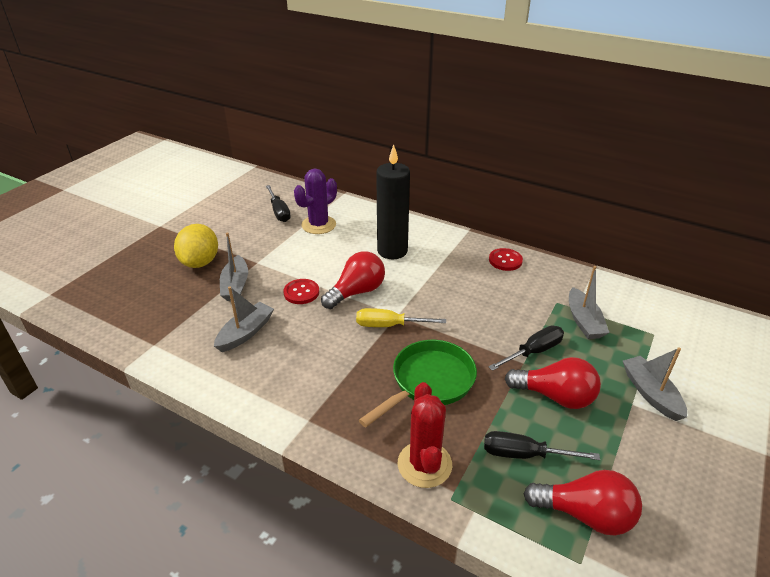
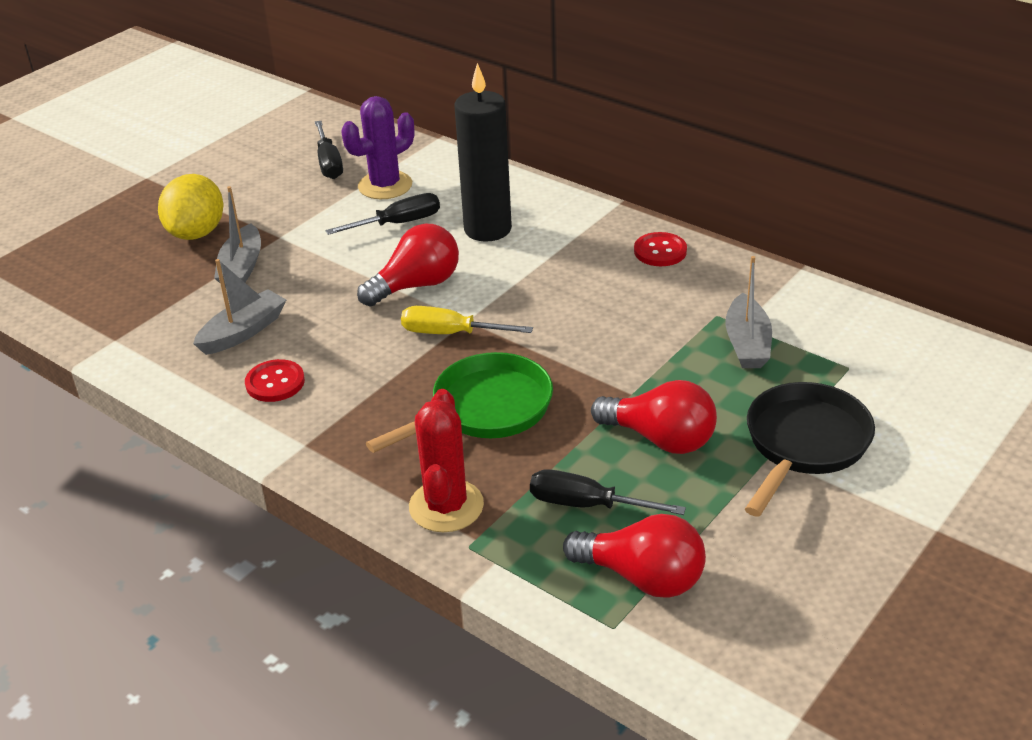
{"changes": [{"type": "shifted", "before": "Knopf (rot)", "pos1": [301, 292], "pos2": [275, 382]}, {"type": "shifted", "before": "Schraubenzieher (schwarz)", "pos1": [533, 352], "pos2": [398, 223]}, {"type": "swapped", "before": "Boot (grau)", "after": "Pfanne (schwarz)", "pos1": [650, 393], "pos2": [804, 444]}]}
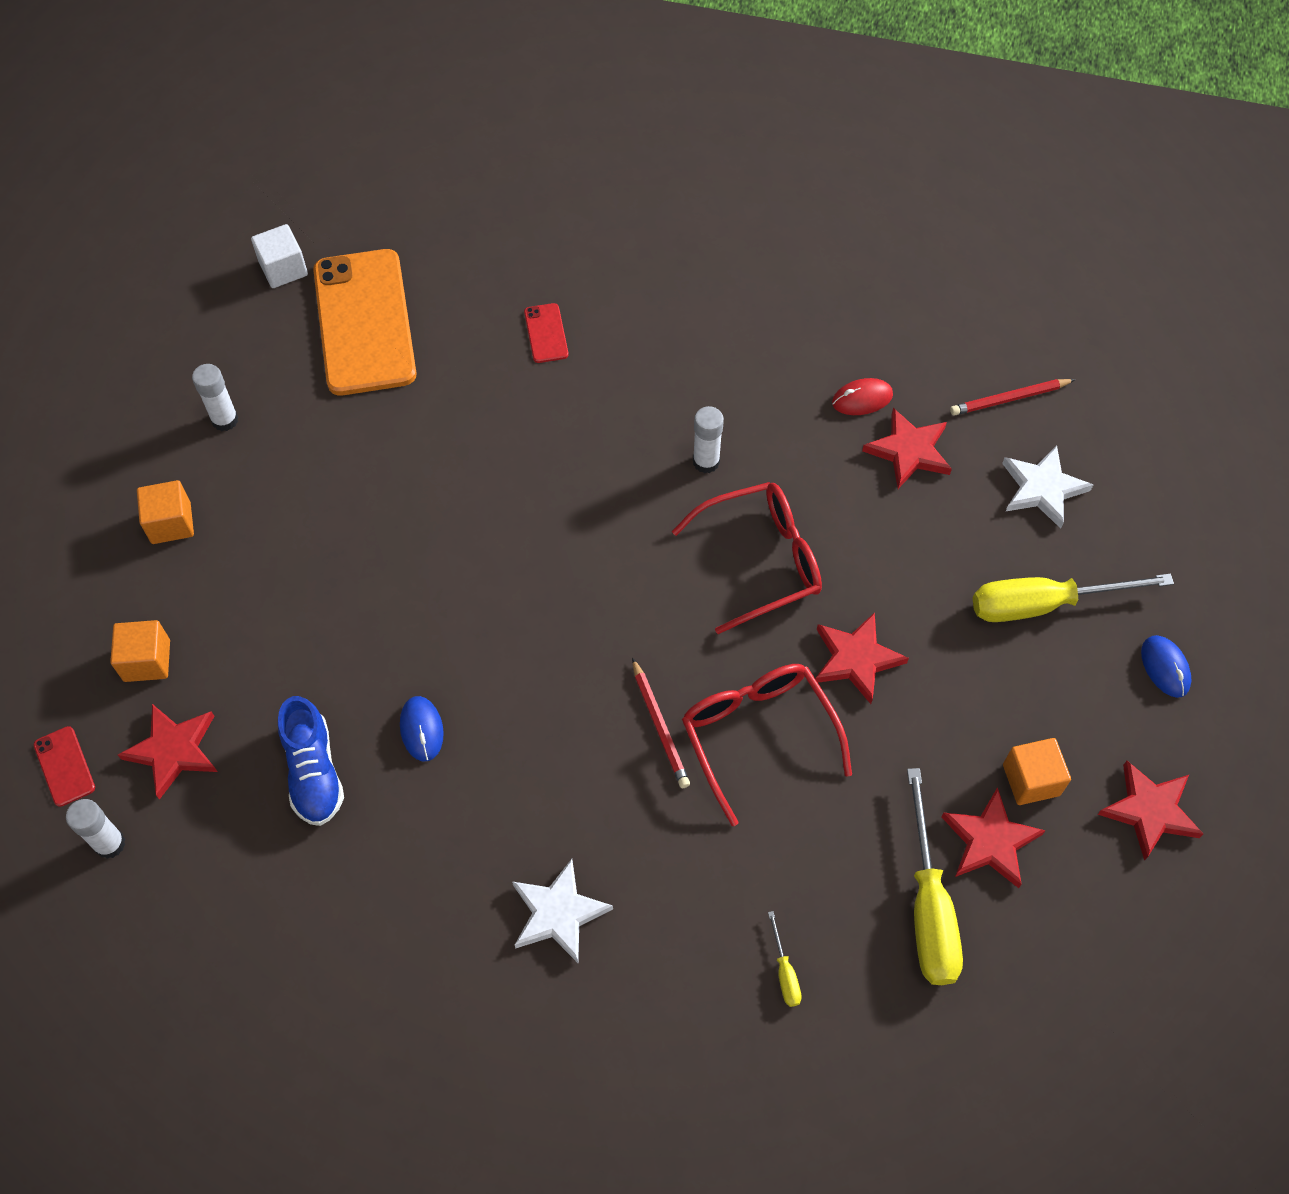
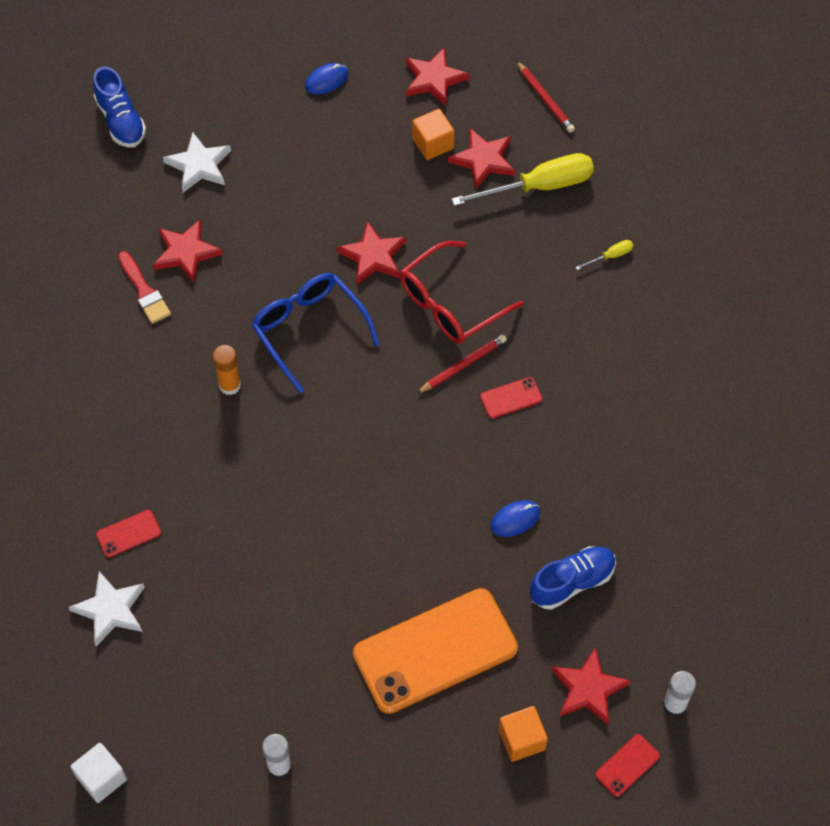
{"changes": [{"type": "gone", "before": "Kubus (orange)", "pos1": [171, 523]}, {"type": "gone", "before": "Schraubenzieher (gelb)", "pos1": [1043, 604]}, {"type": "new", "after": "Schuh (blau)", "pos2": [121, 120]}, {"type": "new", "after": "Handy (rot)", "pos2": [511, 398]}, {"type": "shifted", "before": "Handy (orange)", "pos1": [364, 322], "pos2": [435, 651]}, {"type": "shifted", "before": "Stern (weiß)", "pos1": [558, 913], "pos2": [110, 609]}, {"type": "shifted", "before": "Bleistift (rot)", "pos1": [1009, 399], "pos2": [545, 99]}, {"type": "swapped", "before": "Computermaus (rot)", "after": "Pinsel (rot)", "pos1": [862, 399], "pos2": [144, 291]}, {"type": "repainted", "before": "Brille (rot)", "after": "Brille (blau)", "pos1": [761, 560], "pos2": [309, 330]}, {"type": "repainted", "before": "Klebestift (weiß)", "after": "Klebestift (orange)", "pos1": [706, 462], "pos2": [230, 385]}]}
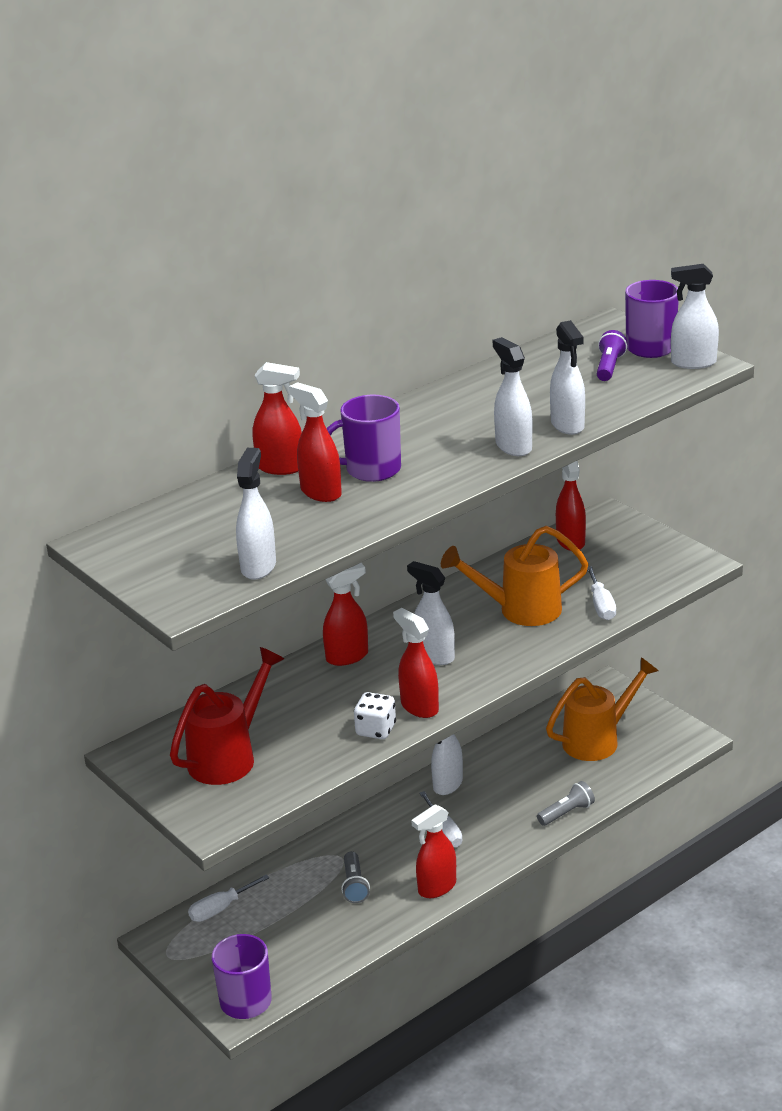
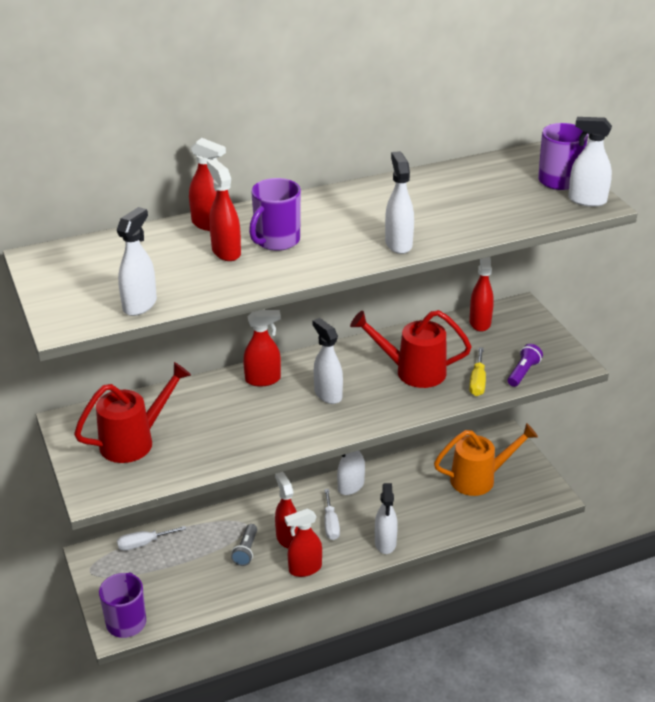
{"changes": [{"type": "gone", "before": "Spielwürfel (weiß)", "pos1": [376, 730]}, {"type": "gone", "before": "Taschenlampe (grau)", "pos1": [566, 813]}, {"type": "shifted", "before": "Sprühflasche (rot)", "pos1": [419, 707], "pos2": [287, 538]}, {"type": "shifted", "before": "Sprühflasche (weiß)", "pos1": [567, 425], "pos2": [385, 543]}, {"type": "shifted", "before": "Taschenlampe (lila)", "pos1": [609, 367], "pos2": [523, 372]}, {"type": "repainted", "before": "Gießkanne (orange)", "after": "Gießkanne (rot)", "pos1": [520, 610], "pos2": [413, 371]}, {"type": "repainted", "before": "Schraubenzieher (weiß)", "after": "Schraubenzieher (gelb)", "pos1": [601, 605], "pos2": [477, 382]}, {"type": "rotated", "before": "Tasse (lila)", "pos1": [371, 470], "pos2": [276, 241], "turn": -60}]}
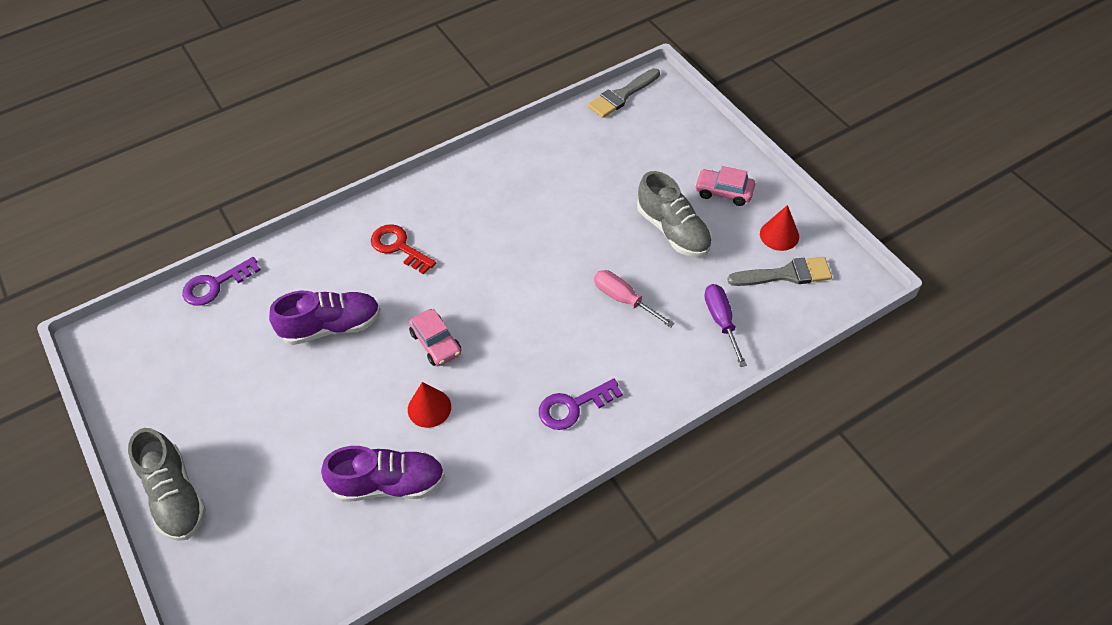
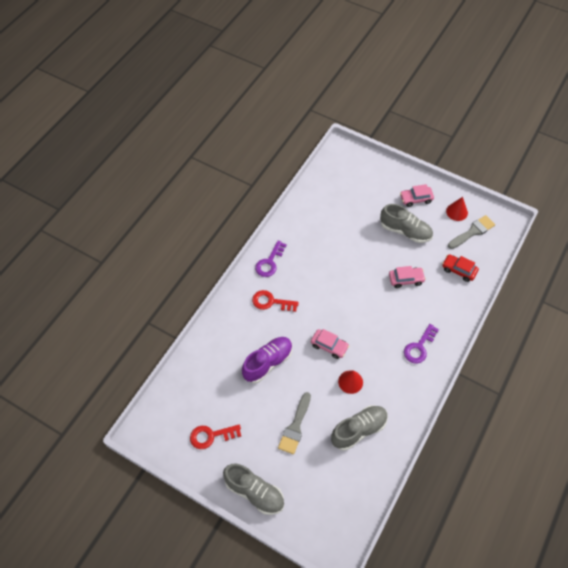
{"changes": [{"type": "new", "after": "Schlüssel (rot)", "pos2": [211, 436]}, {"type": "shifted", "before": "Schlüssel (lila)", "pos1": [215, 285], "pos2": [269, 262]}, {"type": "shifted", "before": "Pinsel (grau)", "pos1": [622, 96], "pos2": [295, 426]}, {"type": "swapped", "before": "Schraubenzieher (rosa)", "after": "Auto (rosa)", "pos1": [624, 299], "pos2": [406, 279]}, {"type": "swapped", "before": "Schraubenzieher (lila)", "after": "Auto (rot)", "pos1": [721, 321], "pos2": [459, 270]}, {"type": "repainted", "before": "Schuh (lila)", "after": "Schuh (grau)", "pos1": [389, 484], "pos2": [358, 430]}]}
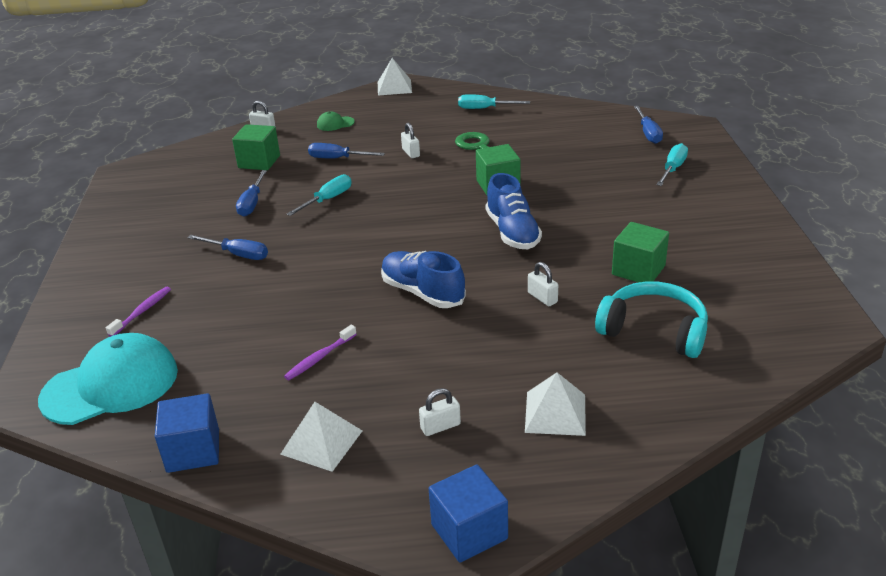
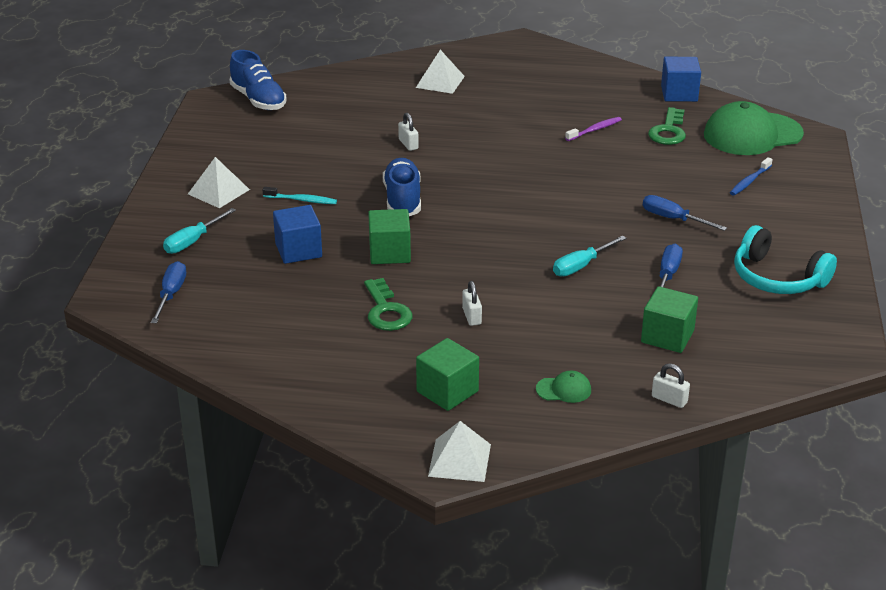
{"changes": [{"type": "gone", "before": "Schraubenzieher (blau)", "pos1": [337, 158]}, {"type": "gone", "before": "Vorhängeschloss (weiß)", "pos1": [440, 426]}, {"type": "gone", "before": "Schraubenzieher (türkis)", "pos1": [484, 108]}, {"type": "new", "after": "Zahnbürste (türkis)", "pos2": [301, 200]}, {"type": "new", "after": "Schlüssel (grün)", "pos2": [668, 131]}, {"type": "shifted", "before": "Pyramide (weiß)", "pos1": [321, 442], "pos2": [218, 191]}, {"type": "shifted", "before": "Schuh (blau)", "pos1": [422, 292], "pos2": [258, 100]}, {"type": "shifted", "before": "Kubus (blau)", "pos1": [469, 531], "pos2": [298, 250]}, {"type": "shifted", "before": "Kopfhörer (türkis)", "pos1": [654, 330], "pos2": [777, 278]}, {"type": "shifted", "before": "Kubus (grün)", "pos1": [638, 270], "pos2": [447, 391]}, {"type": "repainted", "before": "Kappe (türkis)", "after": "Kappe (grün)", "pos1": [111, 385], "pos2": [752, 134]}, {"type": "repainted", "before": "Zahnbürste (lila)", "after": "Zahnbürste (blau)", "pos1": [142, 312], "pos2": [750, 181]}]}
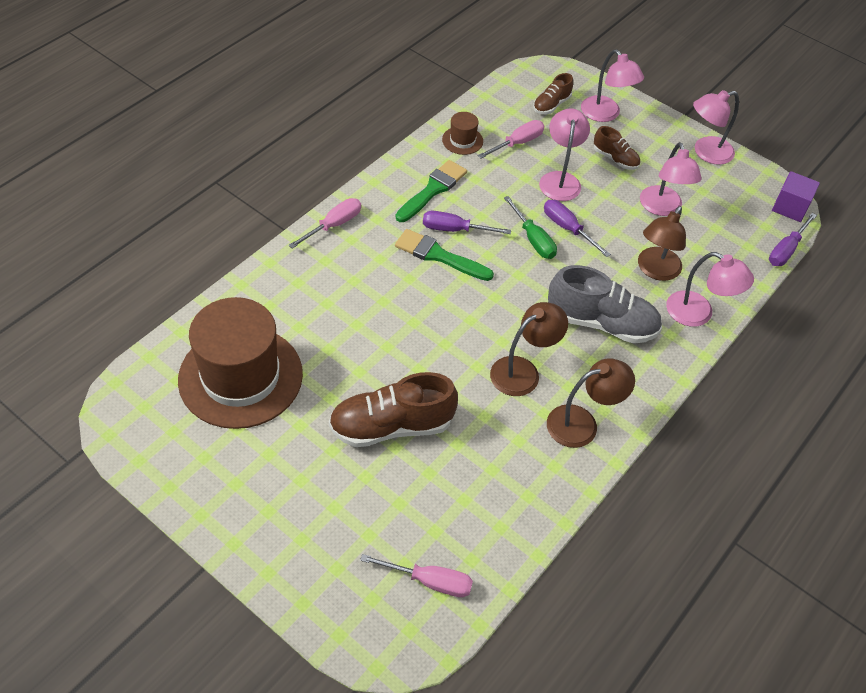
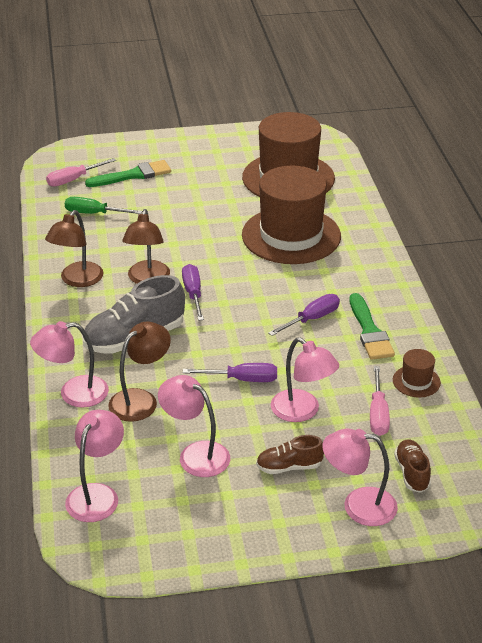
{"changes": [{"type": "gone", "before": "Schraubenzieher (rosa)", "pos1": [334, 225]}, {"type": "gone", "before": "Schuh (braun)", "pos1": [391, 426]}, {"type": "gone", "before": "Kubus (lila)", "pos1": [790, 207]}, {"type": "new", "after": "Hut (braun)", "pos2": [291, 235]}, {"type": "shifted", "before": "Pinsel (grün)", "pos1": [438, 255], "pos2": [133, 175]}, {"type": "shifted", "before": "Schraubenzieher (grün)", "pos1": [533, 239], "pos2": [94, 213]}, {"type": "shifted", "before": "Lampe (rosa)", "pos1": [706, 153], "pos2": [97, 494]}, {"type": "shifted", "before": "Schraubenzieher (lila)", "pos1": [786, 250], "pos2": [193, 294]}, {"type": "rotated", "before": "Lampe (braun)", "pos1": [655, 270], "pos2": [140, 400], "turn": 60}]}
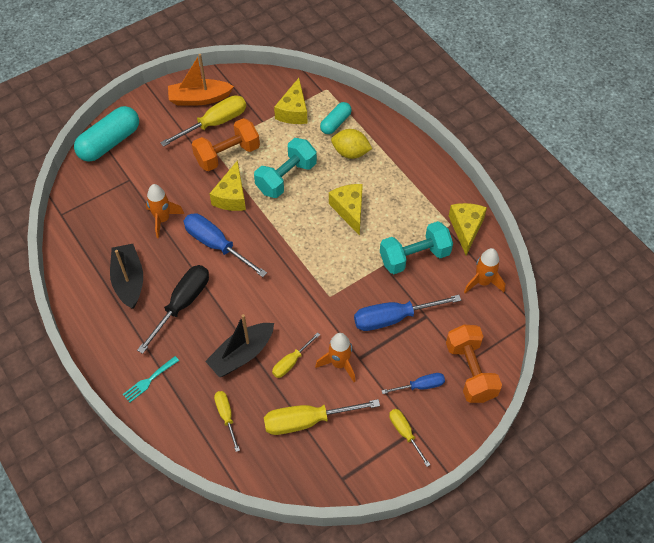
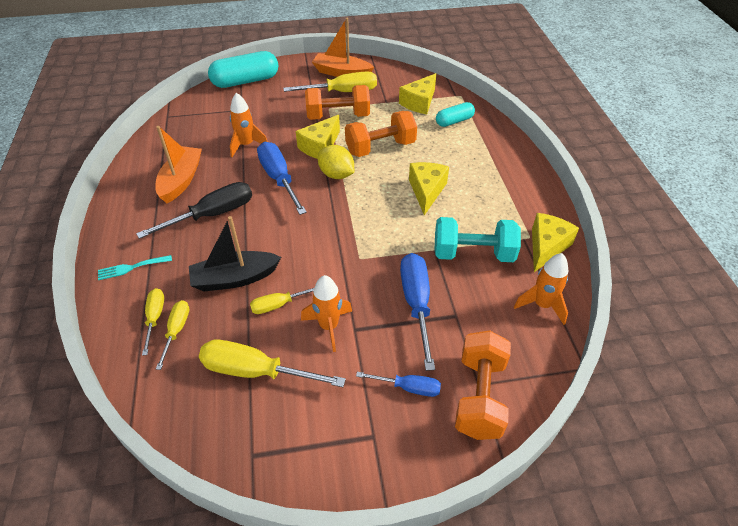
{"changes": [{"type": "shifted", "before": "Zitrone (gelb)", "pos1": [350, 153], "pos2": [336, 175]}, {"type": "shifted", "before": "Schraubenzieher (gelb)", "pos1": [404, 433], "pos2": [155, 318]}, {"type": "repainted", "before": "Boot (schwarz)", "after": "Boot (orange)", "pos1": [129, 280], "pos2": [181, 180]}, {"type": "repainted", "before": "Hantel (türkis)", "after": "Hantel (orange)", "pos1": [286, 178], "pos2": [380, 148]}, {"type": "rotated", "before": "Schraubenzieher (blau)", "pos1": [393, 318], "pos2": [416, 303], "turn": 75}]}
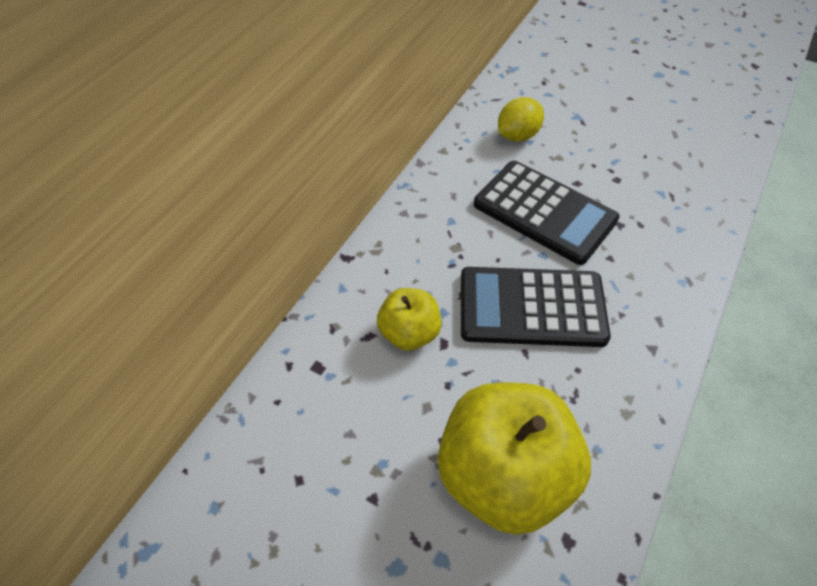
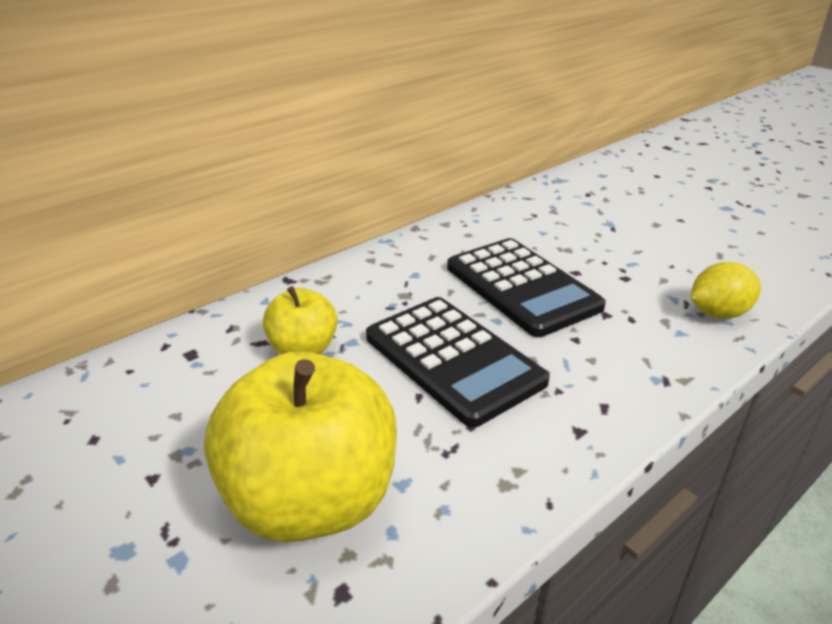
{"changes": [{"type": "shifted", "before": "Zitrone (gelb)", "pos1": [517, 135], "pos2": [718, 313]}, {"type": "rotated", "before": "Taschenrechner (schwarz)", "pos1": [531, 307], "pos2": [453, 359], "turn": -150}]}
